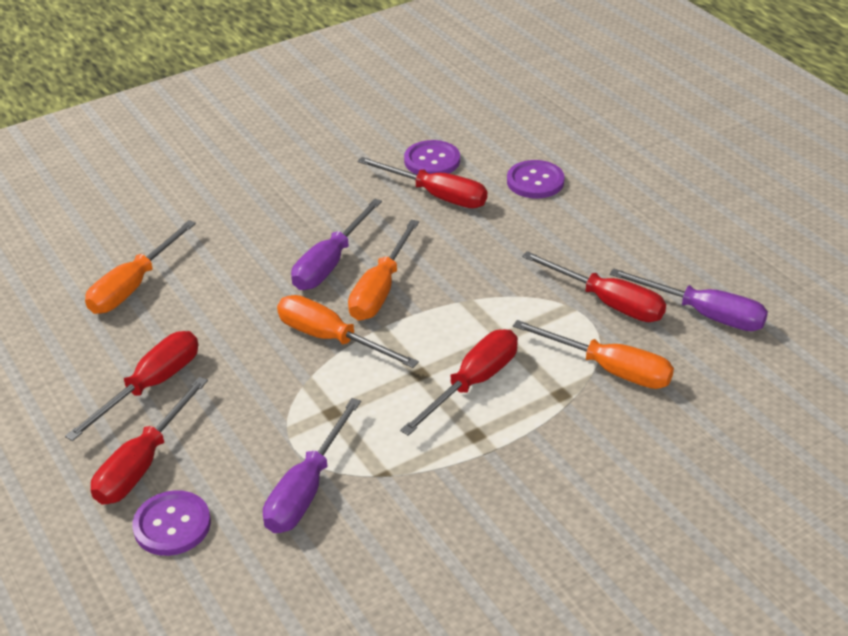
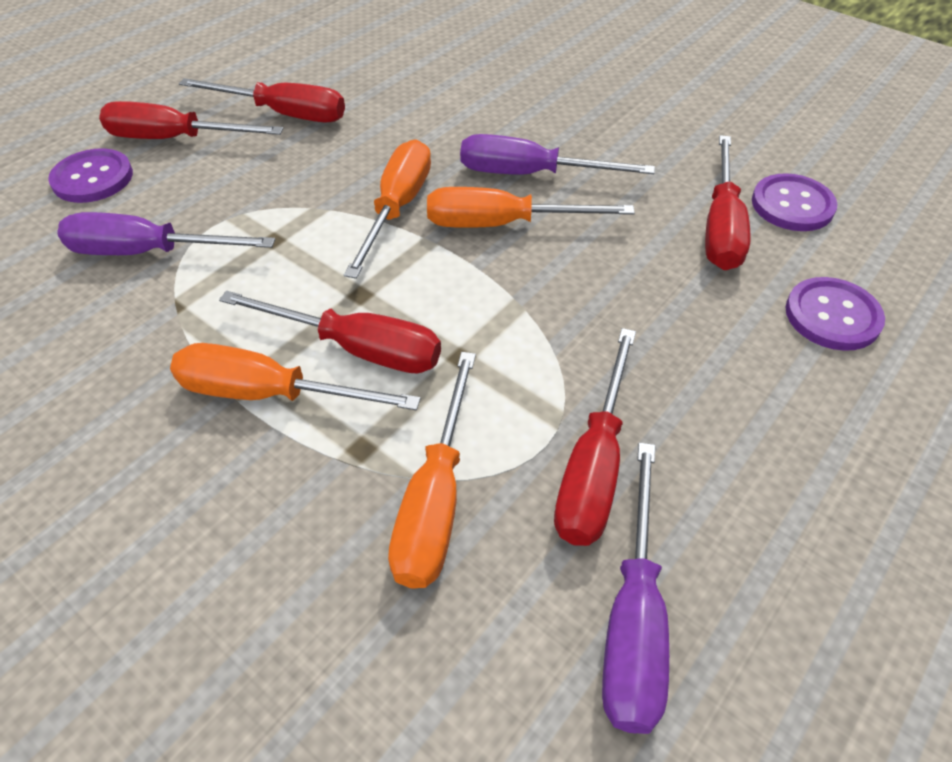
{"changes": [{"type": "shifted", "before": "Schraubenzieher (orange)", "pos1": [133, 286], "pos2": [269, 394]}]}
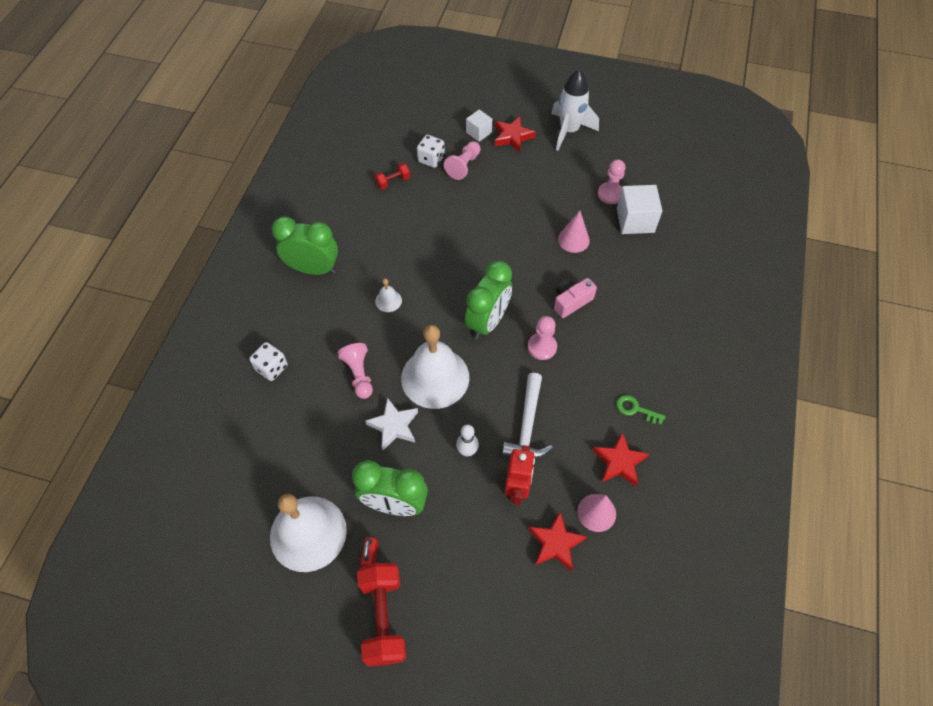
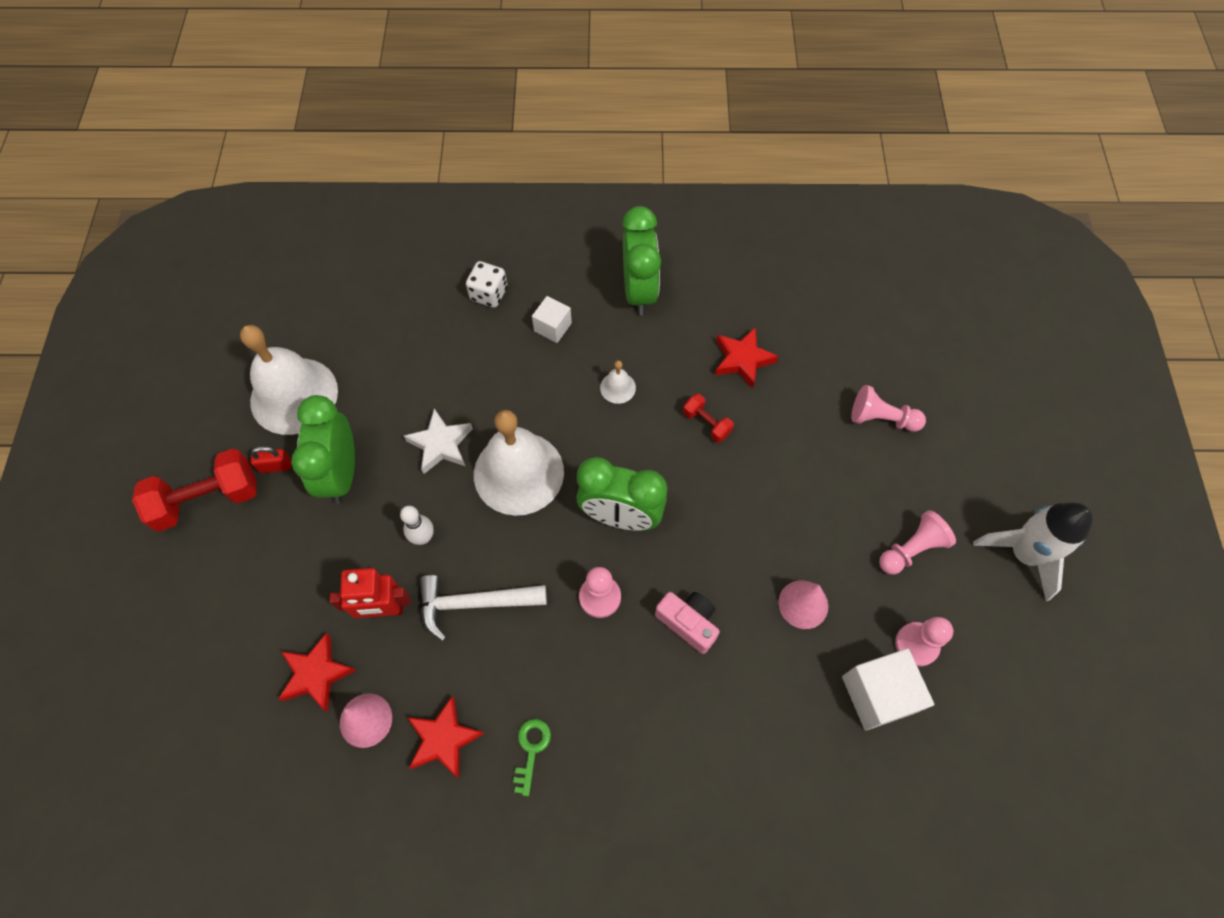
{"changes": [{"type": "gone", "before": "Spielwürfel (weiß)", "pos1": [431, 159]}, {"type": "shifted", "before": "Bauer (rosa)", "pos1": [359, 374], "pos2": [911, 549]}, {"type": "shifted", "before": "Hantel (rot)", "pos1": [393, 182], "pos2": [706, 423]}, {"type": "shifted", "before": "Kubus (weiß)", "pos1": [479, 132], "pos2": [552, 327]}, {"type": "shifted", "before": "Stern (rot)", "pos1": [512, 137], "pos2": [742, 360]}]}
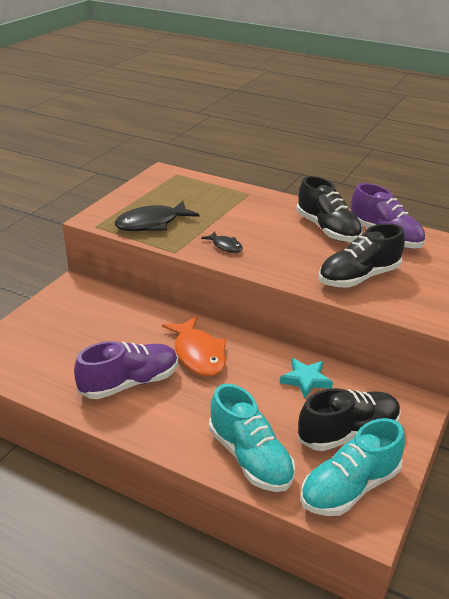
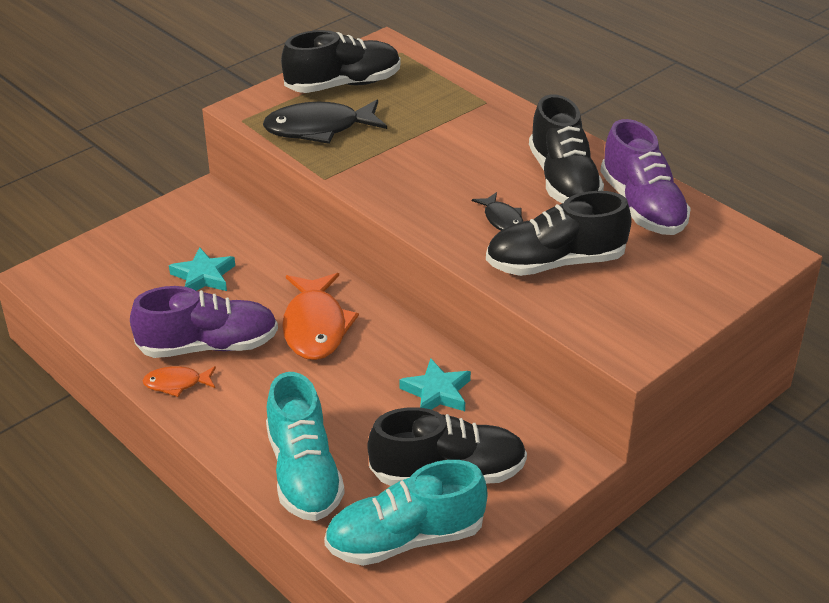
{"changes": [{"type": "new", "after": "Fisch (orange)", "pos2": [177, 383]}, {"type": "new", "after": "Stern (türkis)", "pos2": [203, 276]}, {"type": "new", "after": "Schuh (schwarz)", "pos2": [343, 85]}, {"type": "shifted", "before": "Fisch (schwarz)", "pos1": [225, 246], "pos2": [502, 219]}]}
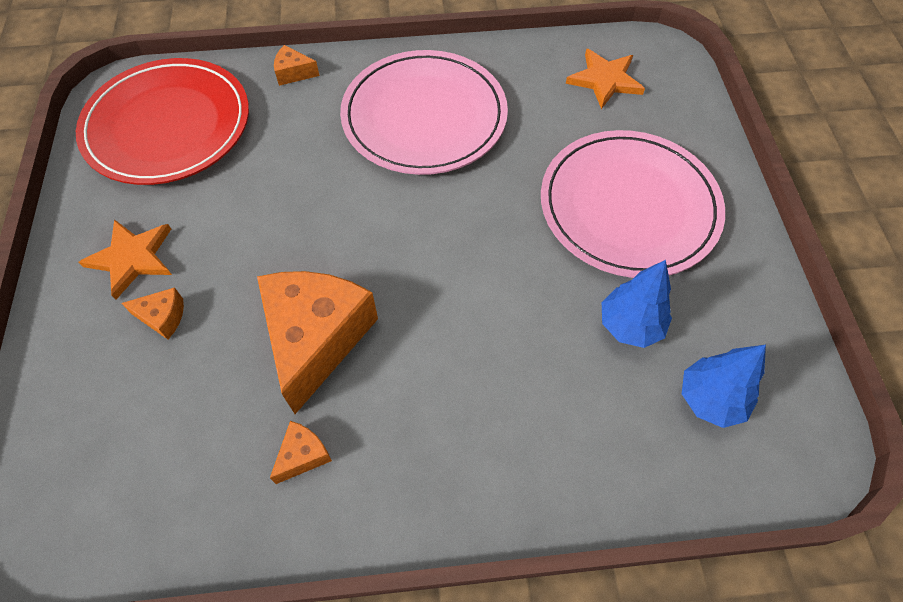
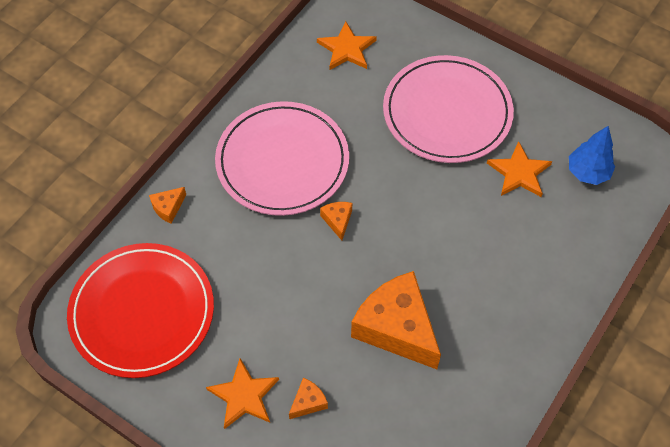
{"changes": [{"type": "shifted", "before": "Käse (orange)", "pos1": [303, 455], "pos2": [337, 221]}, {"type": "swapped", "before": "Baum (blau)", "after": "Stern (orange)", "pos1": [630, 325], "pos2": [519, 172]}]}
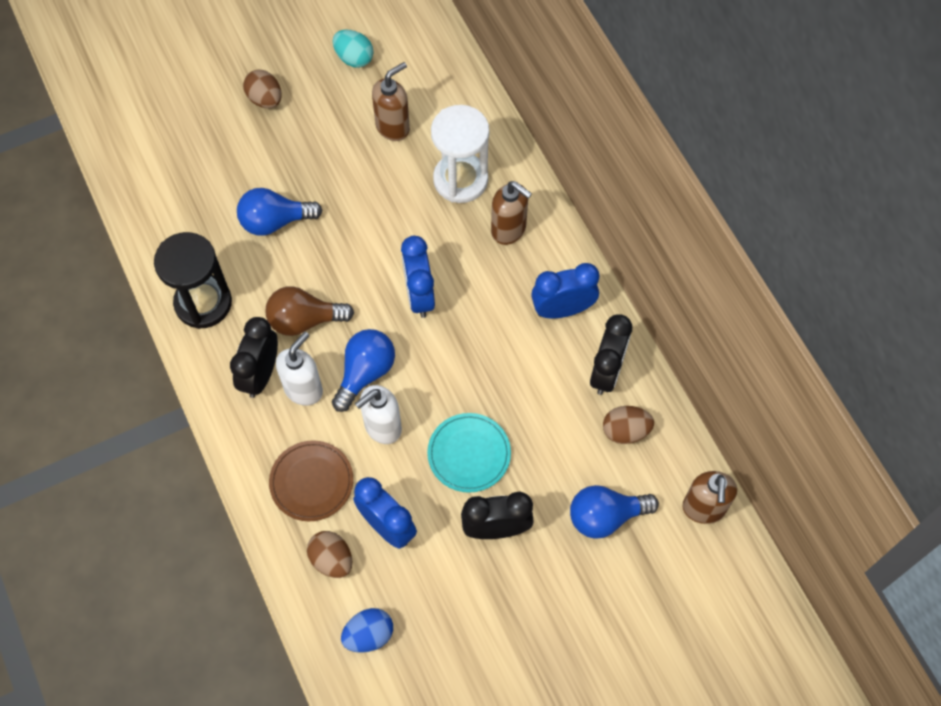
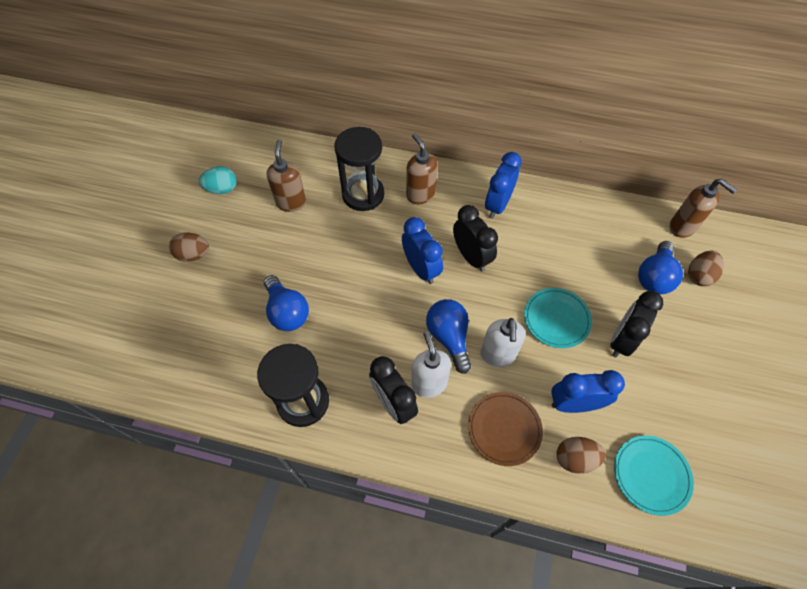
{"changes": [{"type": "gone", "before": "Glühbirne (braun)", "pos1": [304, 320]}, {"type": "shifted", "before": "Wecker (schwarz)", "pos1": [606, 372], "pos2": [471, 257]}, {"type": "shifted", "before": "Ei (braun)", "pos1": [625, 431], "pos2": [699, 275]}, {"type": "swapped", "before": "Ei (blau)", "after": "Teller (türkis)", "pos1": [369, 635], "pos2": [651, 475]}, {"type": "repainted", "before": "Sanduhr (weiß)", "after": "Sanduhr (schwarz)", "pos1": [460, 180], "pos2": [363, 194]}, {"type": "rotated", "before": "Glühbirne (blau)", "pos1": [275, 221], "pos2": [287, 312], "turn": -60}, {"type": "rotated", "before": "Wecker (blau)", "pos1": [419, 295], "pos2": [421, 269], "turn": -150}, {"type": "rotated", "before": "Seifenspender (braun)", "pos1": [509, 230], "pos2": [420, 195], "turn": -105}]}
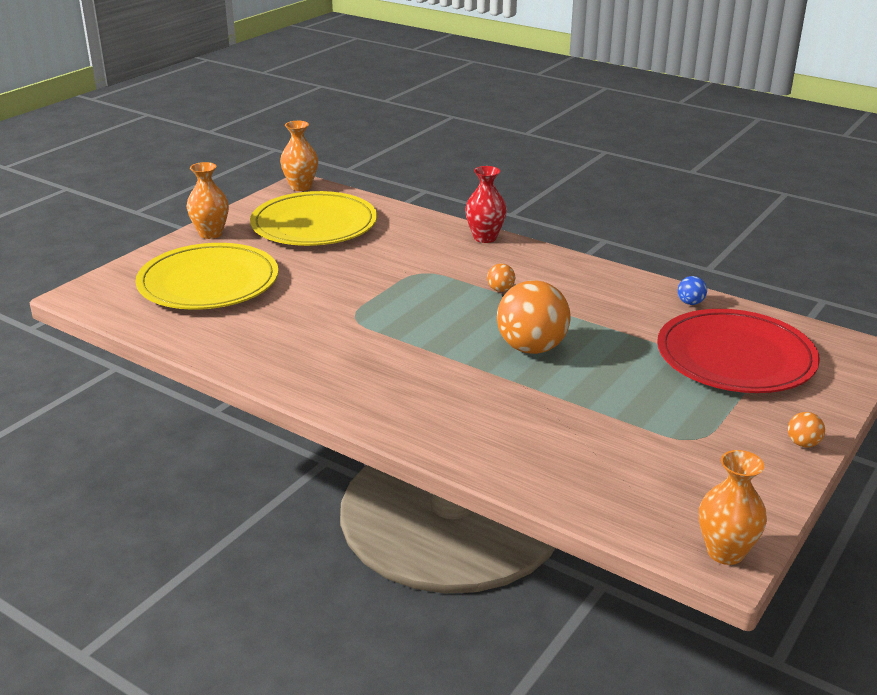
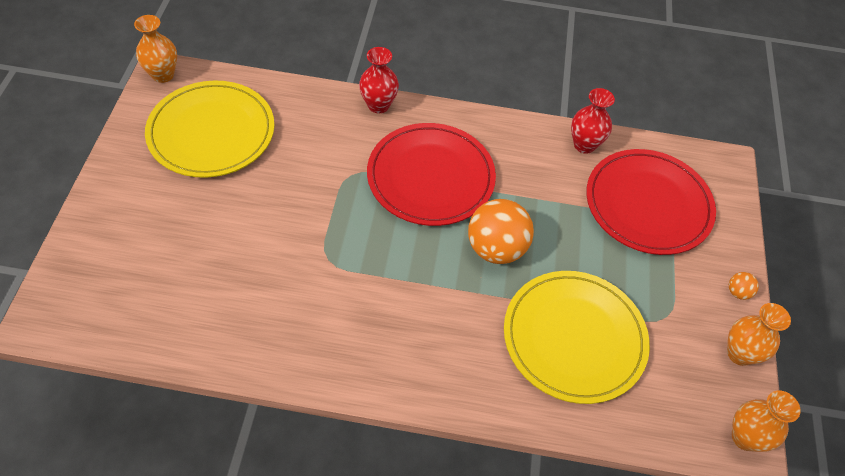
{"changes": [{"type": "shifted", "before": "Teller (gelb)", "pos1": [208, 282], "pos2": [574, 338]}, {"type": "shifted", "before": "Vase (orange)", "pos1": [211, 234], "pos2": [739, 353]}, {"type": "swapped", "before": "Ball (orange)", "after": "Teller (rot)", "pos1": [500, 290], "pos2": [430, 177]}, {"type": "swapped", "before": "Ball (blau)", "after": "Vase (rot)", "pos1": [690, 303], "pos2": [584, 145]}]}
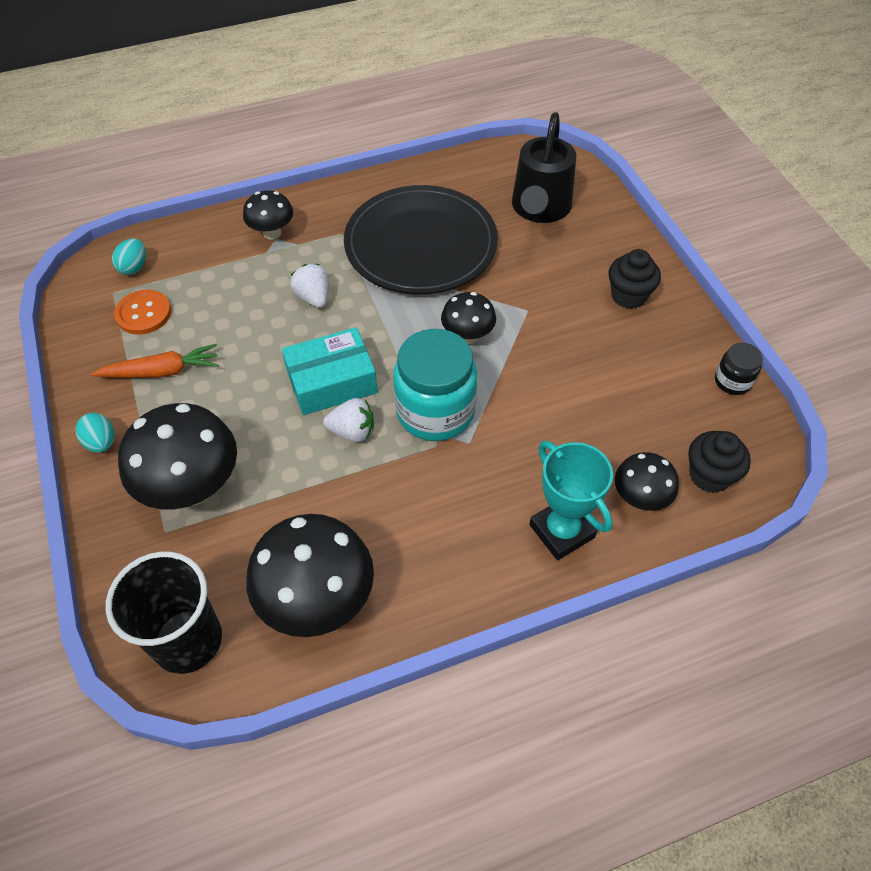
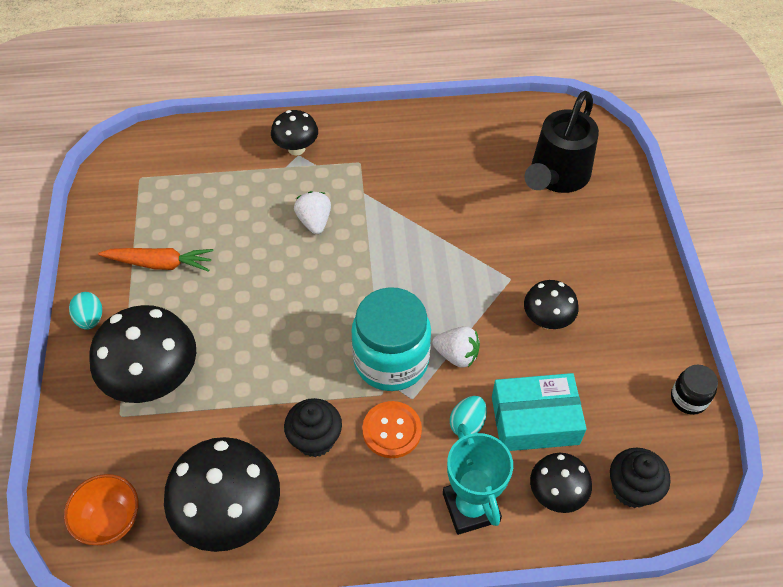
{"changes": [{"type": "gone", "before": "Teller (schwarz)", "pos1": [420, 244]}, {"type": "shifted", "before": "Ei (türkis)", "pos1": [134, 267], "pos2": [467, 424]}, {"type": "shifted", "before": "Knopf (orange)", "pos1": [143, 313], "pos2": [392, 430]}, {"type": "shifted", "before": "Schachtel (türkis)", "pos1": [332, 382], "pos2": [535, 420]}, {"type": "shifted", "before": "Erdbeere (weiß)", "pos1": [352, 431], "pos2": [457, 355]}, {"type": "shifted", "before": "Pilz (schwarz)", "pos1": [467, 336], "pos2": [547, 320]}, {"type": "shifted", "before": "Muffin (schwarz)", "pos1": [628, 296], "pos2": [315, 439]}, {"type": "swapped", "before": "Becher (schwarz)", "after": "Schüssel (orange)", "pos1": [187, 640], "pos2": [110, 521]}]}
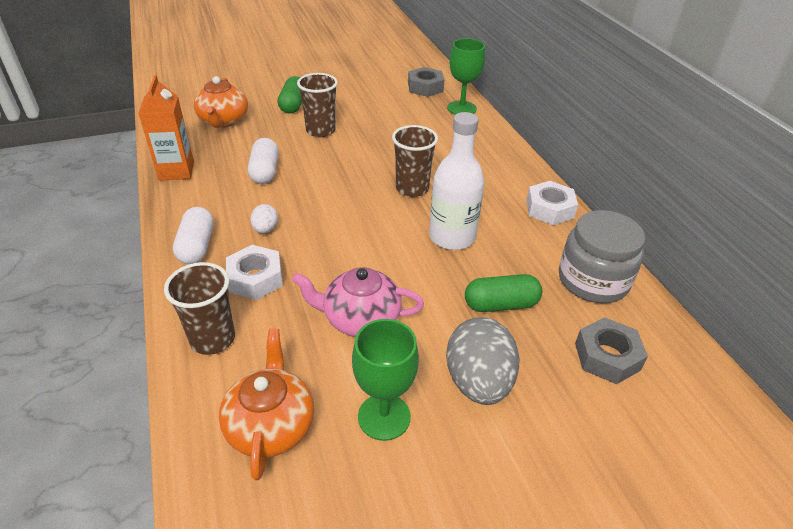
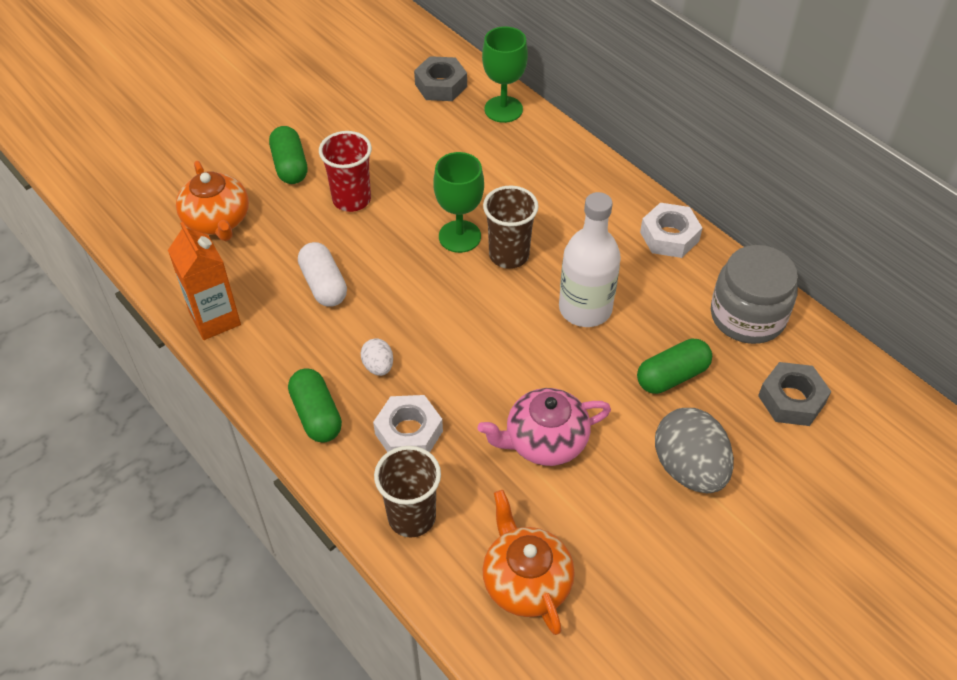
{"changes": [{"type": "shifted", "before": "Kelch (grün)", "pos1": [384, 417], "pos2": [459, 236]}, {"type": "repainted", "before": "Kapsel (weiß)", "after": "Kapsel (grün)", "pos1": [196, 246], "pos2": [316, 415]}, {"type": "repainted", "before": "Becher (braun)", "after": "Becher (rot)", "pos1": [320, 131], "pos2": [351, 199]}]}
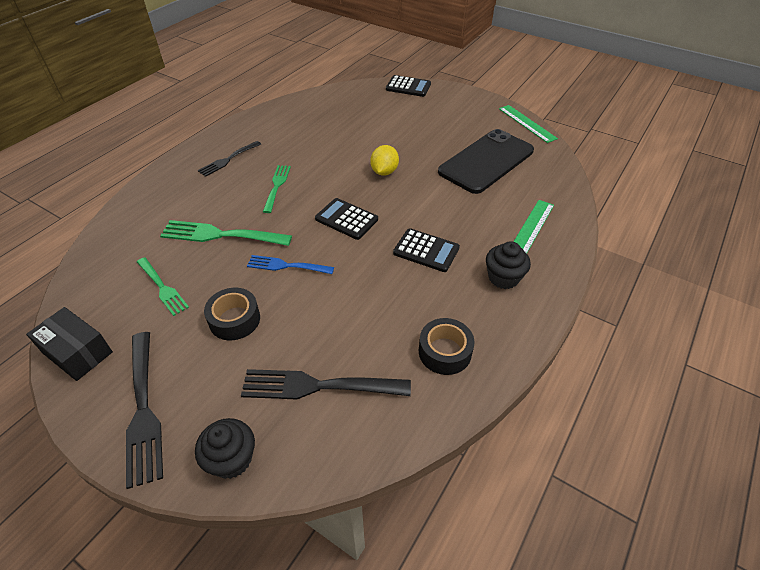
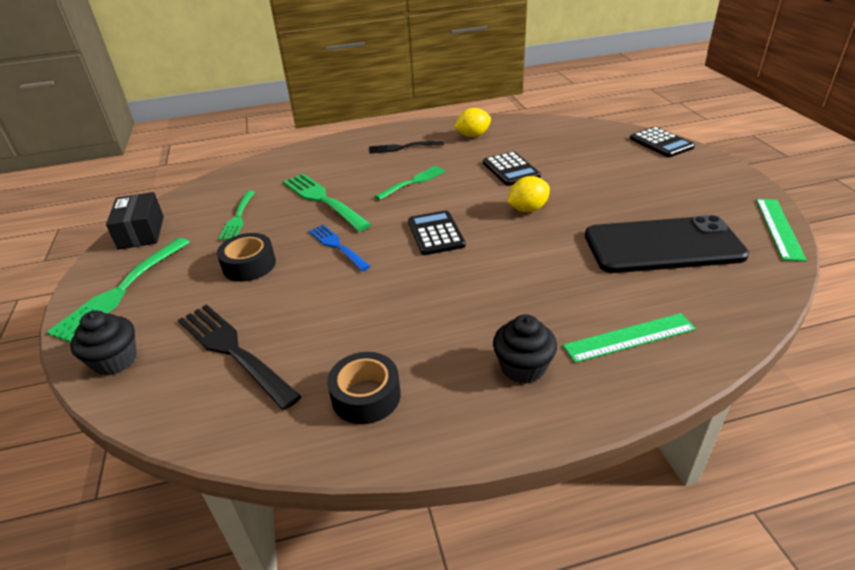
{"changes": [{"type": "new", "after": "Zitrone (gelb)", "pos2": [473, 136]}, {"type": "shifted", "before": "Taschenrechner (schwarz)", "pos1": [426, 250], "pos2": [511, 169]}, {"type": "repainted", "before": "Gabel (schwarz)", "after": "Gabel (grün)", "pos1": [143, 410], "pos2": [121, 291]}]}
